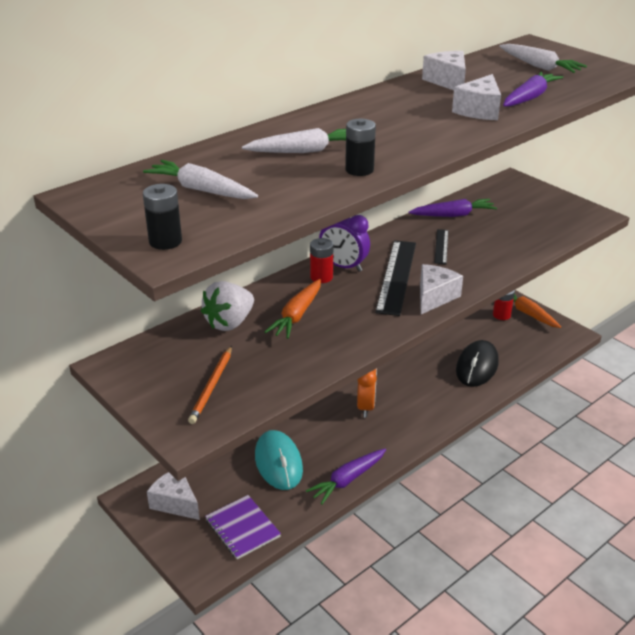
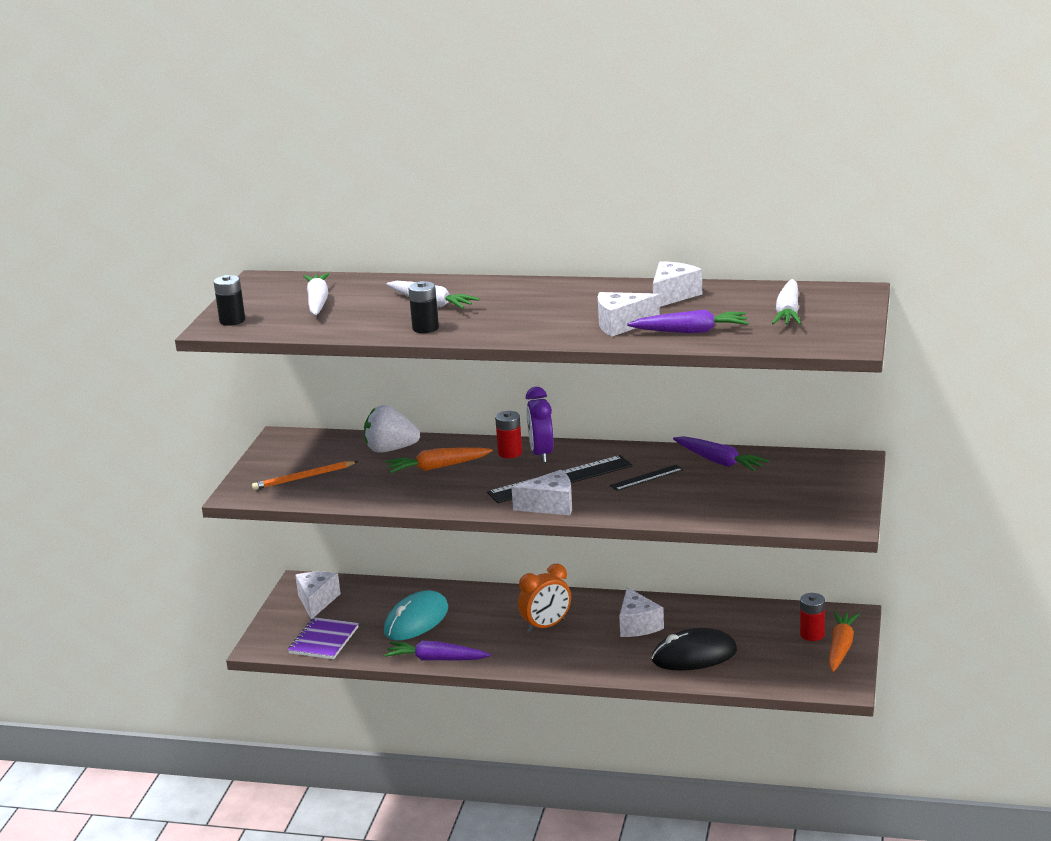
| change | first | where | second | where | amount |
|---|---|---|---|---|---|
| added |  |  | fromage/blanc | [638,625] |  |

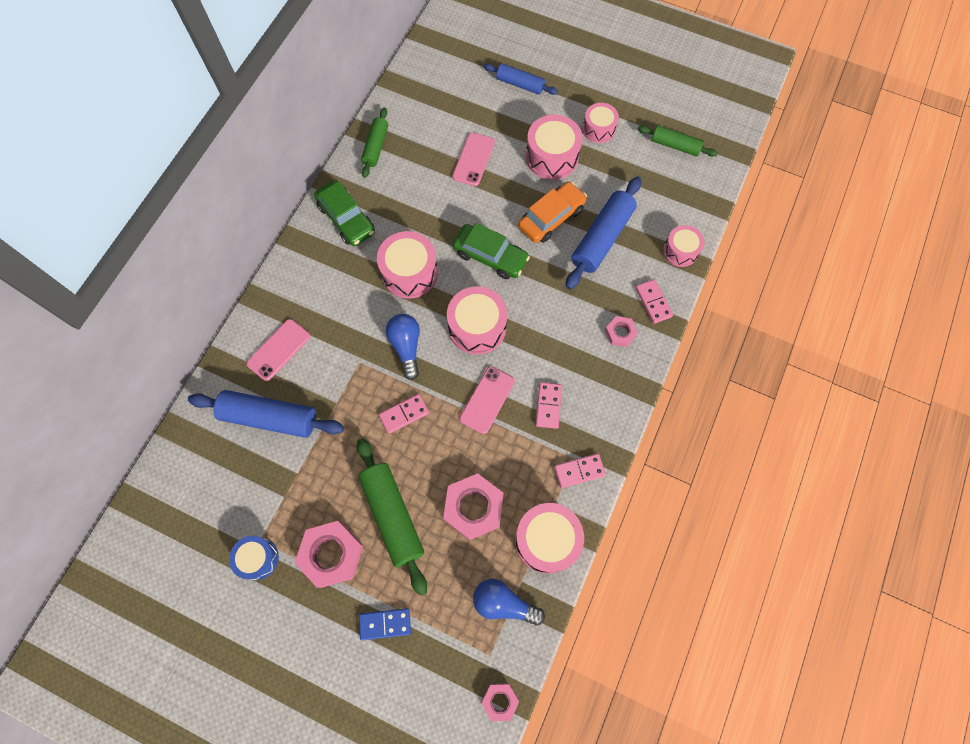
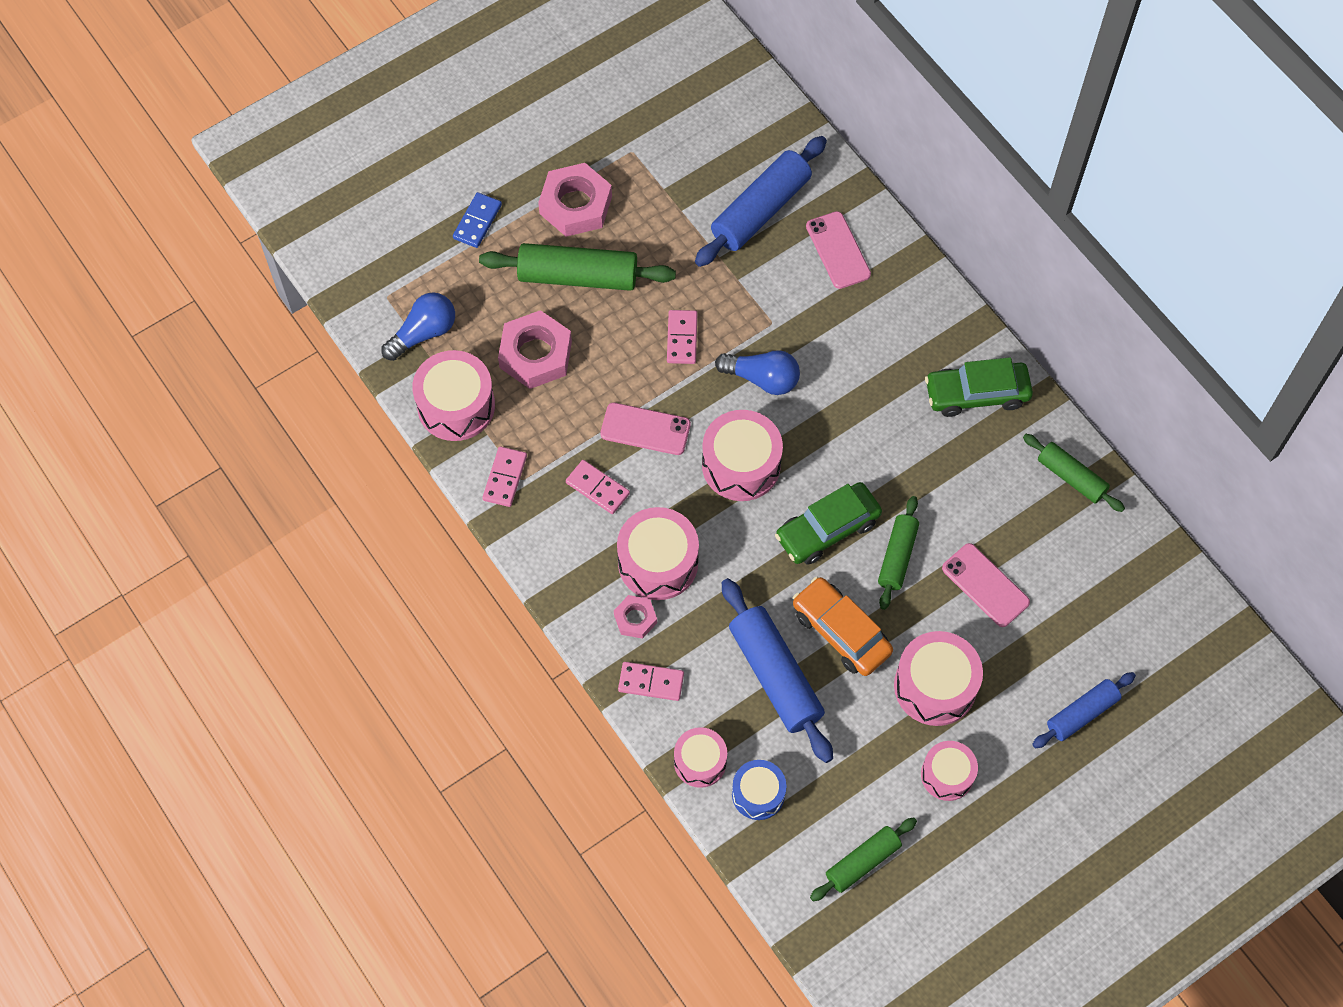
| change | first | where | second | where | amount |
|---|---|---|---|---|---|
| turned | voiture/orange | [551,218] |  | [841,632] | 150 degrees clockwise |
| moved | tambour/rose | [409,272] |  | [658,562] |  |
| turned | téléphone/rose | [487,400] |  | [645,429] | 45 degrees counterclockwise |
| moved | tambour/bleu | [258,558] |  | [758,794] |  |
| removed | écrou/rose | [500,701] |  |  |  |
| added |  |  | rouleau à pâtisserie/vert | [897,556] |  |

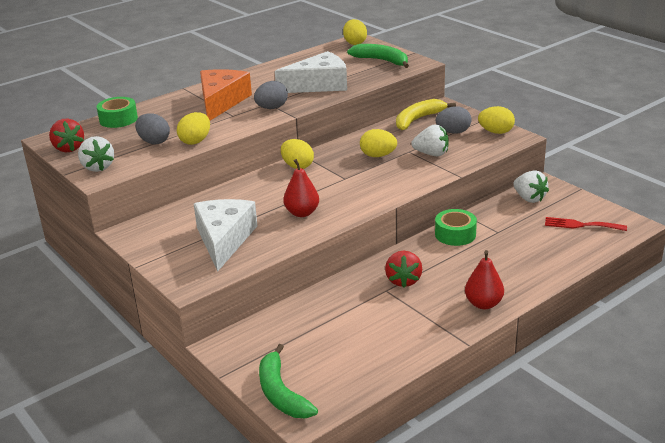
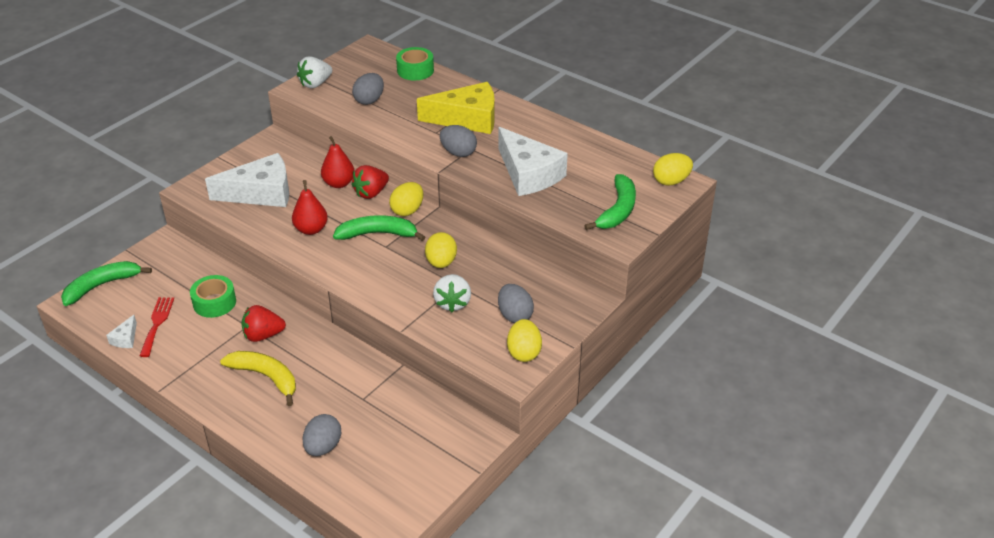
| change | first | where | second | where | amount |
|---|---|---|---|---|---|
| recoloured | fromage/orange | [221,102] | fromage/jaune | [467,119] |  |
| moved | banane/jaune | [418,119] |  | [266,377] |  |
| removed | œuf/jaune | [195,141] |  |  |  |
| moved | fraise/rouge | [68,148] |  | [371,193] |  |
| removed | fraise/blanc | [529,198] |  |  |  |
| moved | ruban adhésif/vert | [455,234] |  | [214,302] |  |
| moved | fourchette/rouge | [581,225] |  | [157,323] |  |
| moved | poire/rouge | [483,304] |  | [339,183] |  |
| added |  |  | banane/vert | [378,234] |  |
| added |  |  | fromage/blanc | [125,338] |  |
| added |  |  | œuf/gris | [323,447] |  |

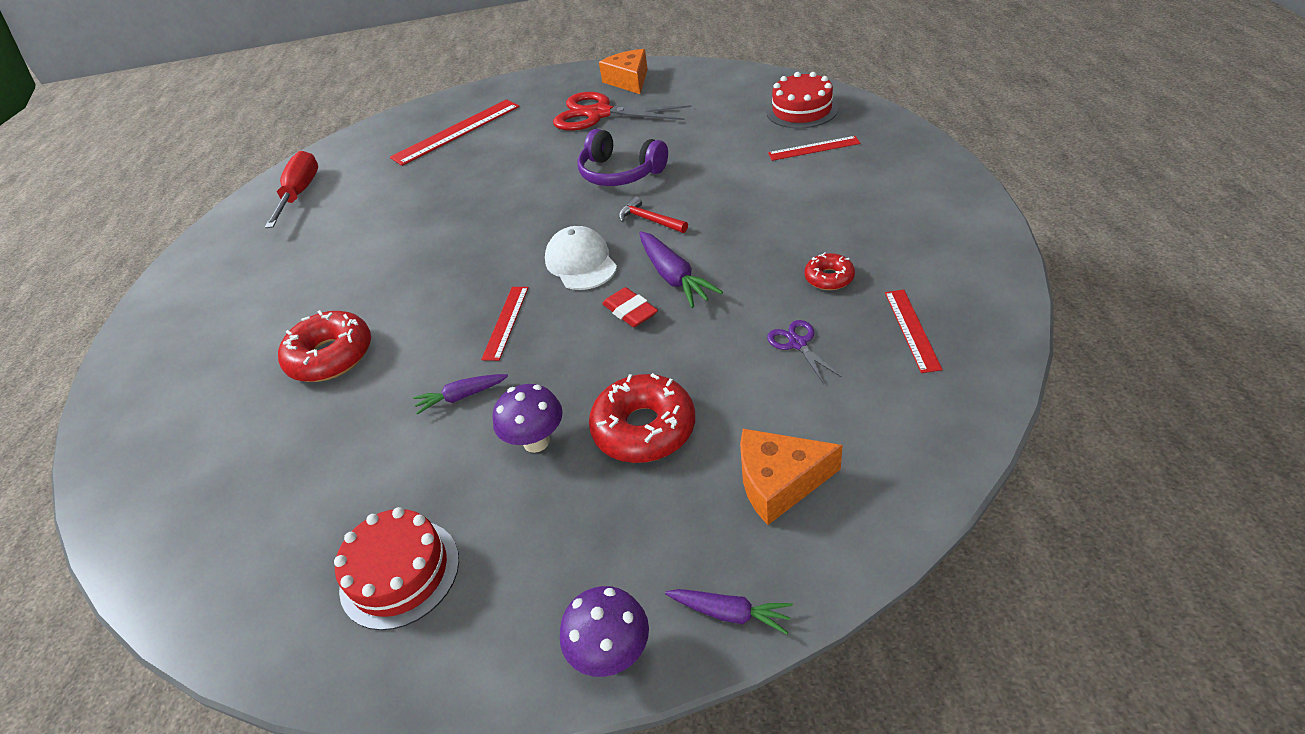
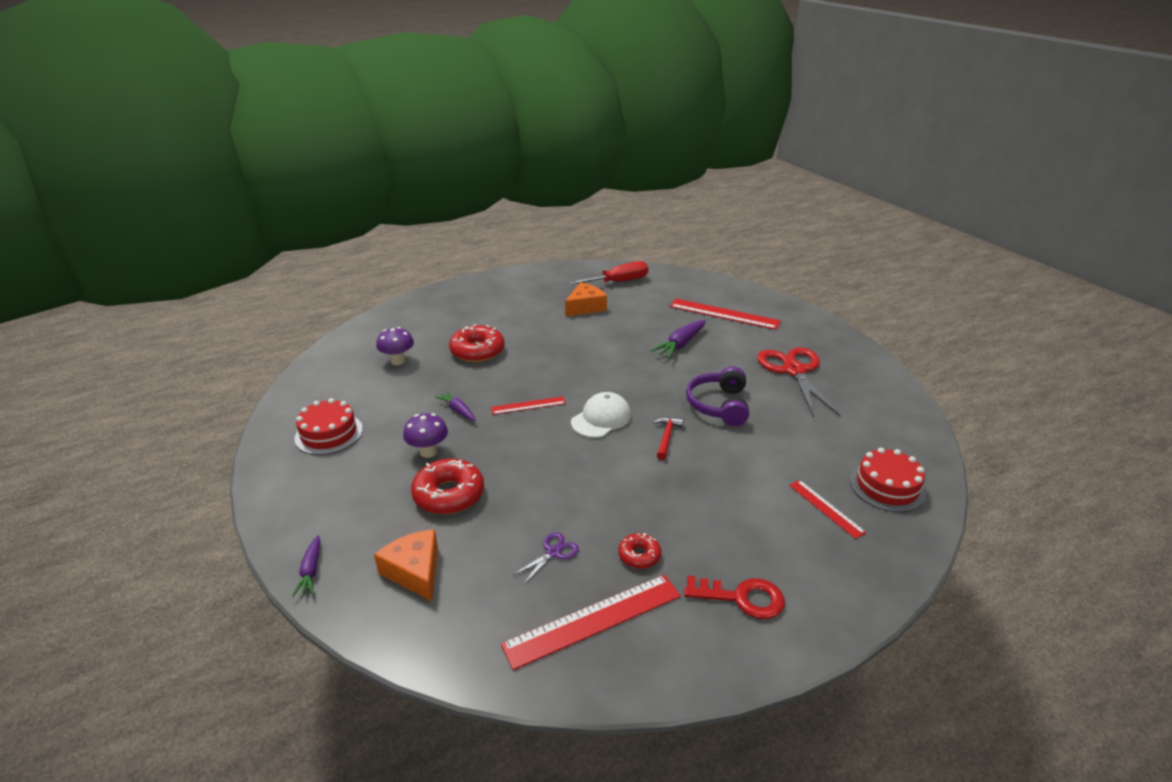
| change | first | where | second | where | amount |
|---|---|---|---|---|---|
| moved | fromage/orange | [629,80] |  | [585,307] |  |
| moved | carotte/violet | [674,277] |  | [680,344] |  |
| removed | gomme/rouge | [630,311] |  |  |  |
| resized | règle/rouge | [912,329] |  | [593,620] | x1.79 |
| moved | champignon/violet | [612,653] |  | [398,361] |  |
| added |  |  | clé/rouge | [742,598] |  |

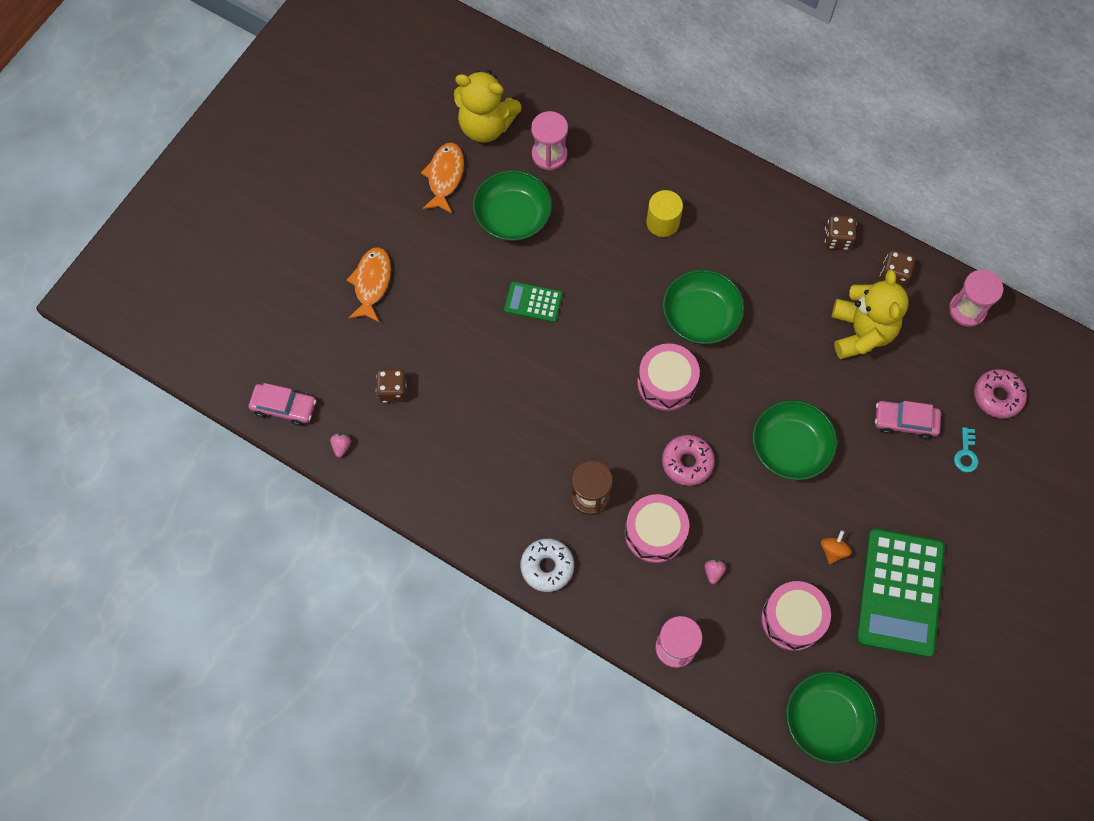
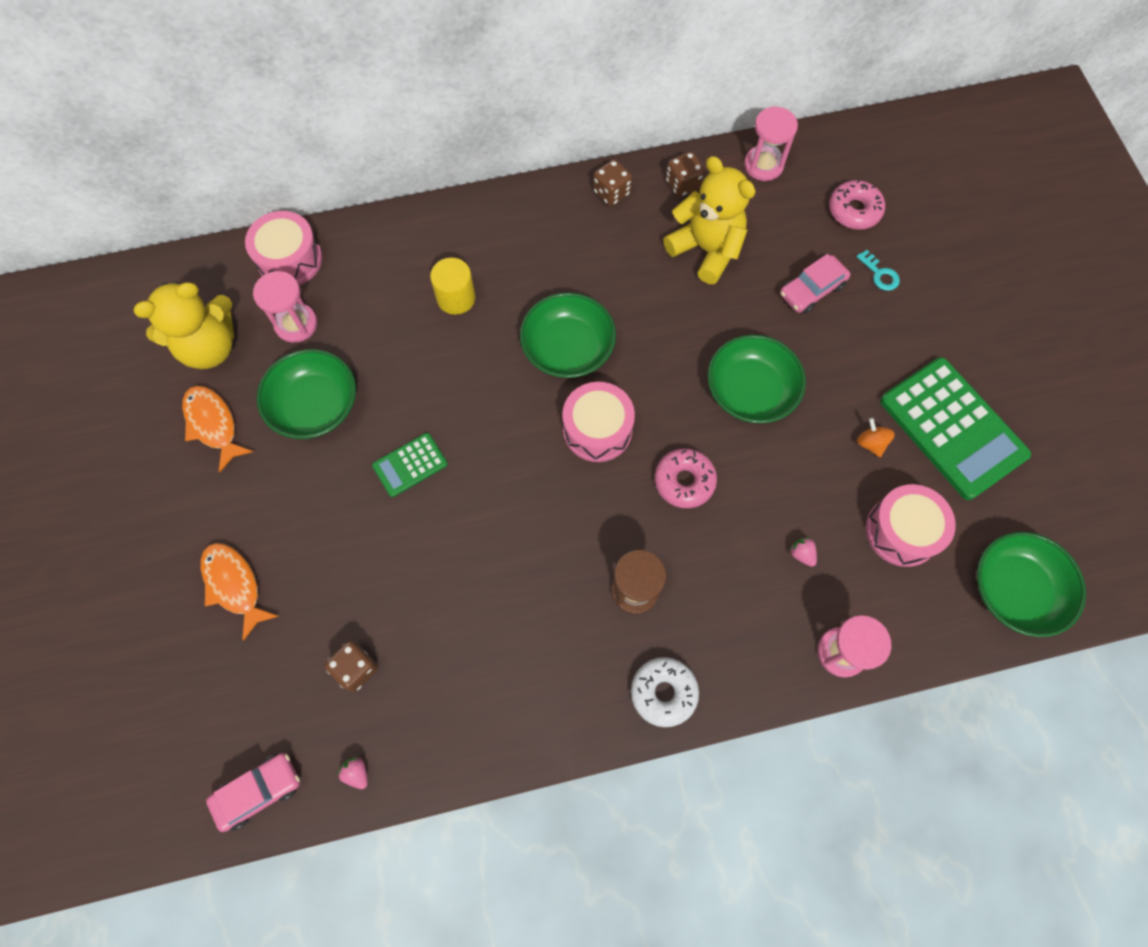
| change | first | where | second | where | amount |
|---|---|---|---|---|---|
| moved | tambour/rose | [655,533] |  | [290,259] |  |

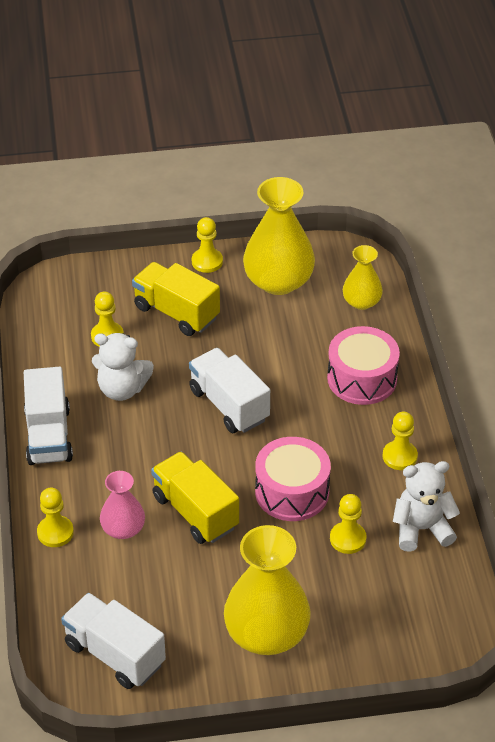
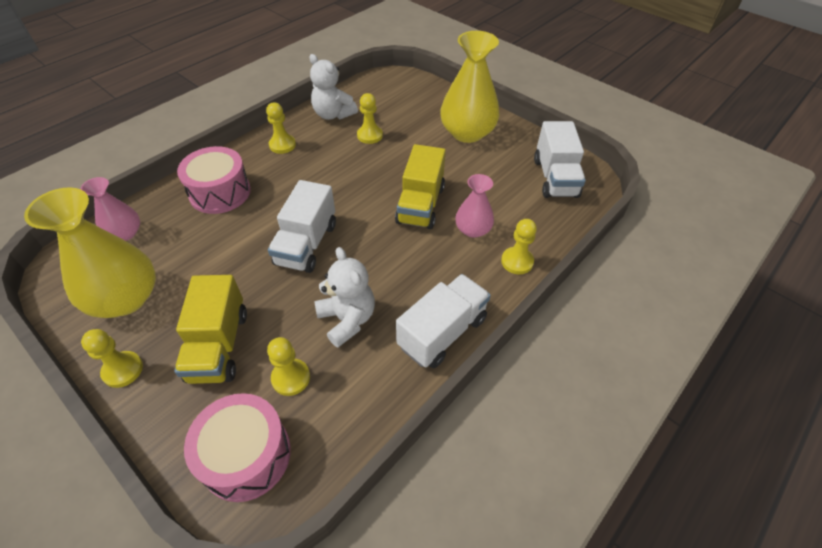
| change | first | where | second | where | amount |
|---|---|---|---|---|---|
| recoloured | vase/jaune | [361,302] | vase/rose | [125,233] |  |
| moved | tambour/rose | [292,492] |  | [246,455] |  |

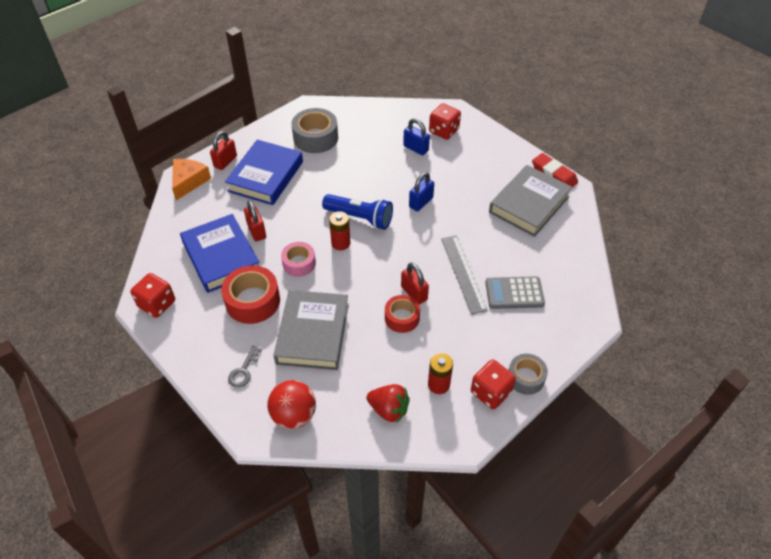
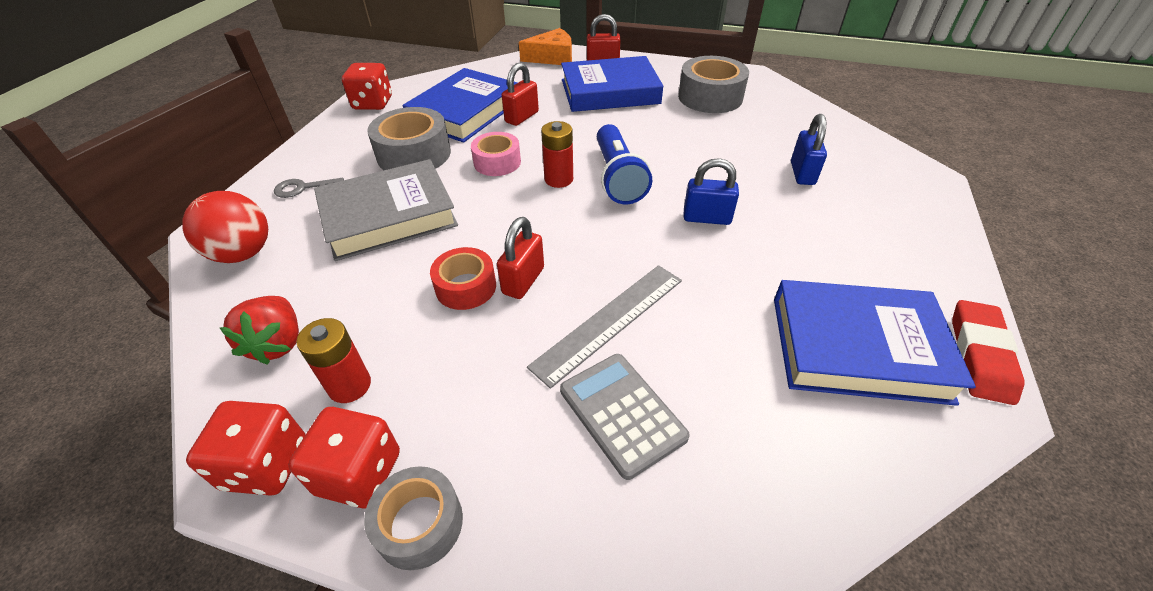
| change | first | where | second | where | amount |
|---|---|---|---|---|---|
| moved | dé/rouge | [444,131] |  | [266,464] |  |
| recoloured | livre/gris | [529,204] | livre/bleu | [857,347] |  |
| recoloured | ruban adhésif/rouge | [252,301] | ruban adhésif/gris | [414,154] |  |

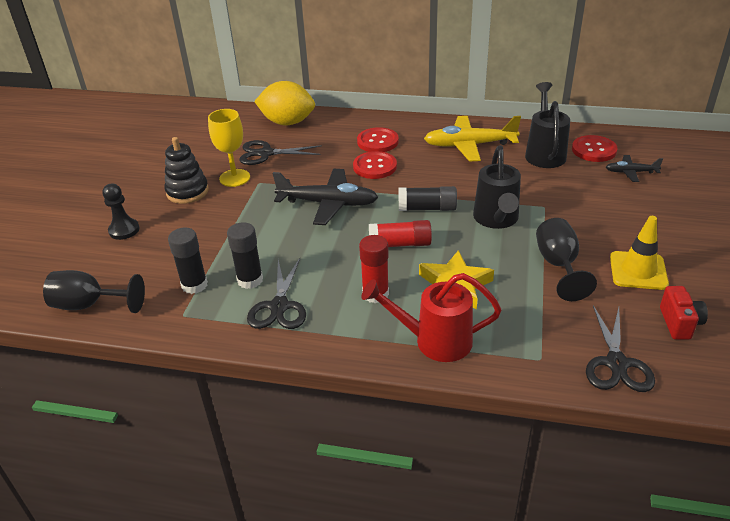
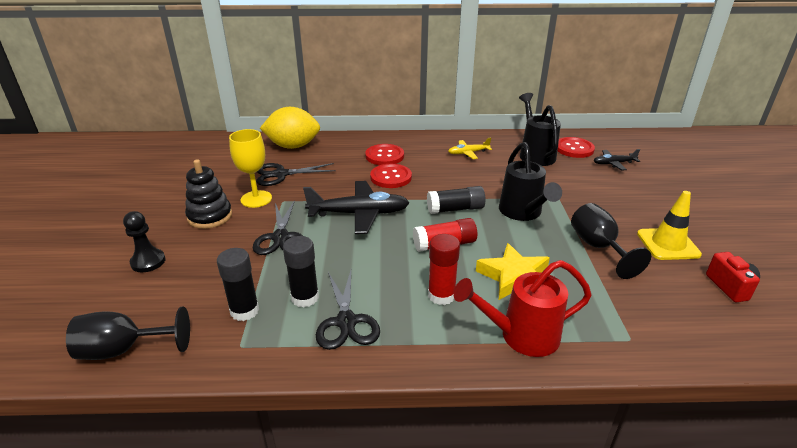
| change | first | where | second | where | amount |
|---|---|---|---|---|---|
| resized | avion/jaune | [469,145] |  | [468,153] | x0.52 |
| moved | ciseaux/noir | [616,363] |  | [280,237] |  |

